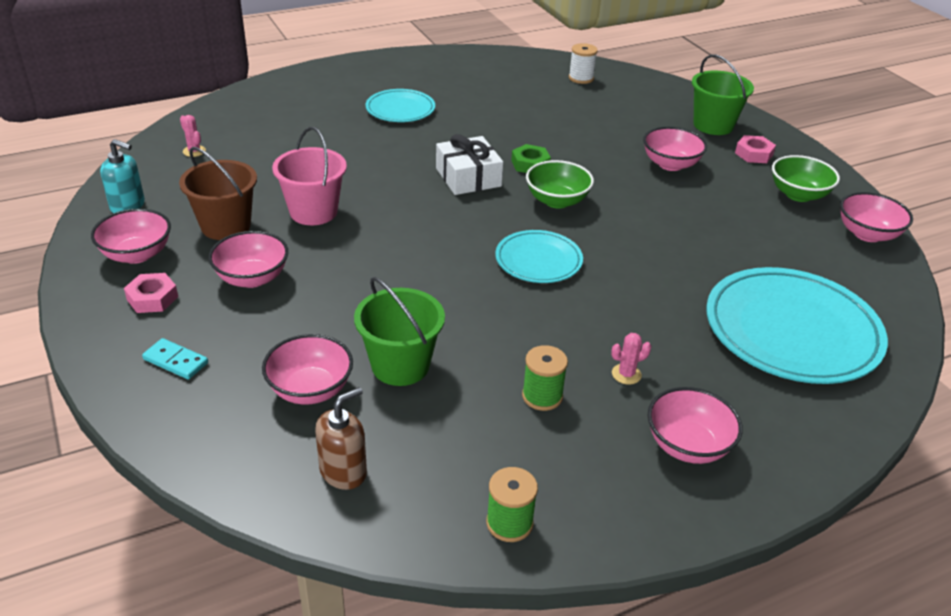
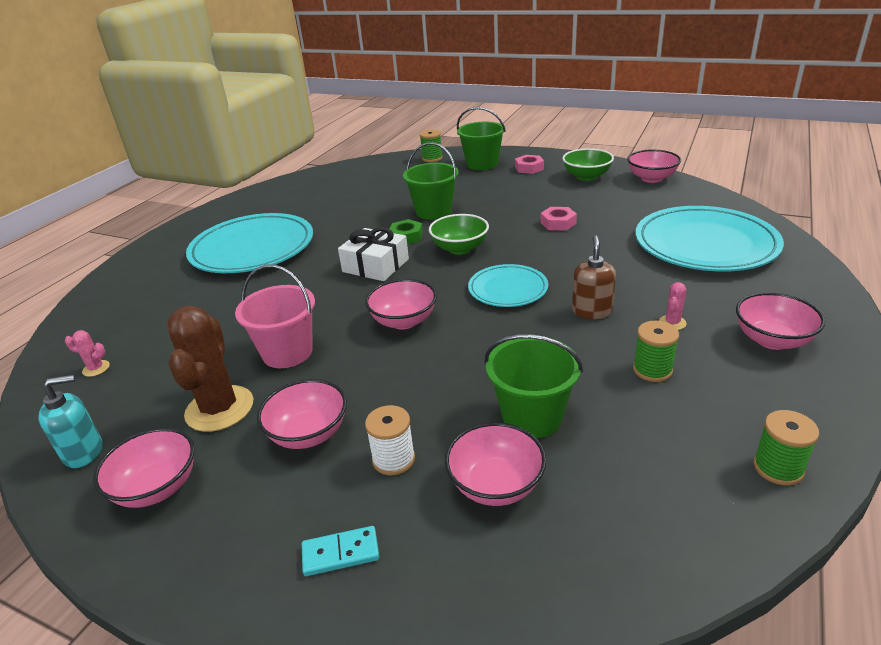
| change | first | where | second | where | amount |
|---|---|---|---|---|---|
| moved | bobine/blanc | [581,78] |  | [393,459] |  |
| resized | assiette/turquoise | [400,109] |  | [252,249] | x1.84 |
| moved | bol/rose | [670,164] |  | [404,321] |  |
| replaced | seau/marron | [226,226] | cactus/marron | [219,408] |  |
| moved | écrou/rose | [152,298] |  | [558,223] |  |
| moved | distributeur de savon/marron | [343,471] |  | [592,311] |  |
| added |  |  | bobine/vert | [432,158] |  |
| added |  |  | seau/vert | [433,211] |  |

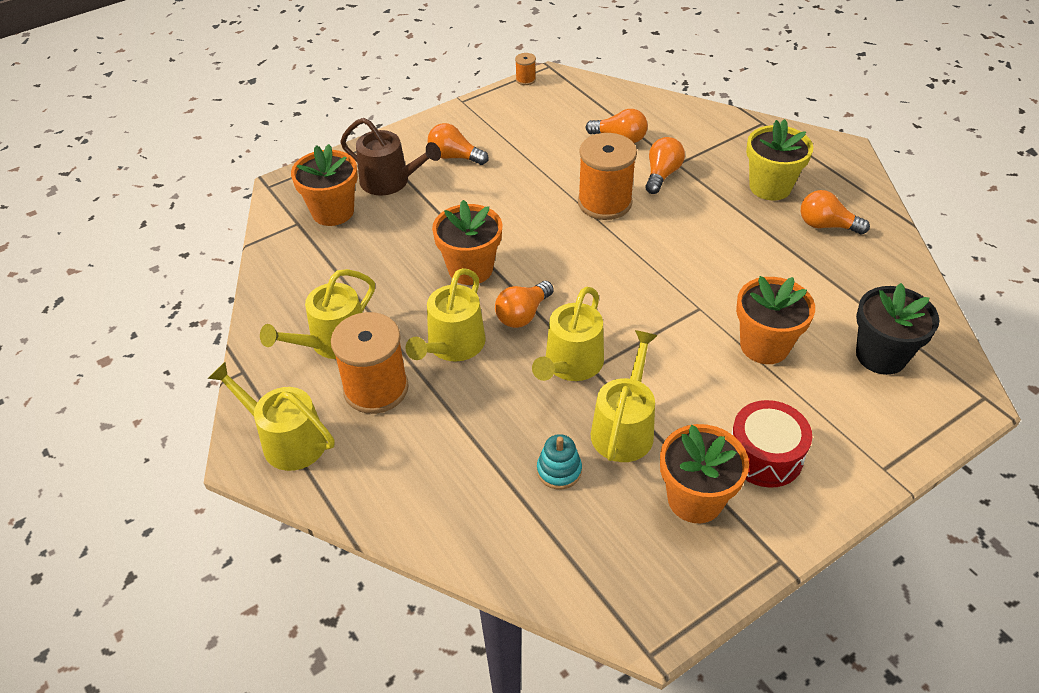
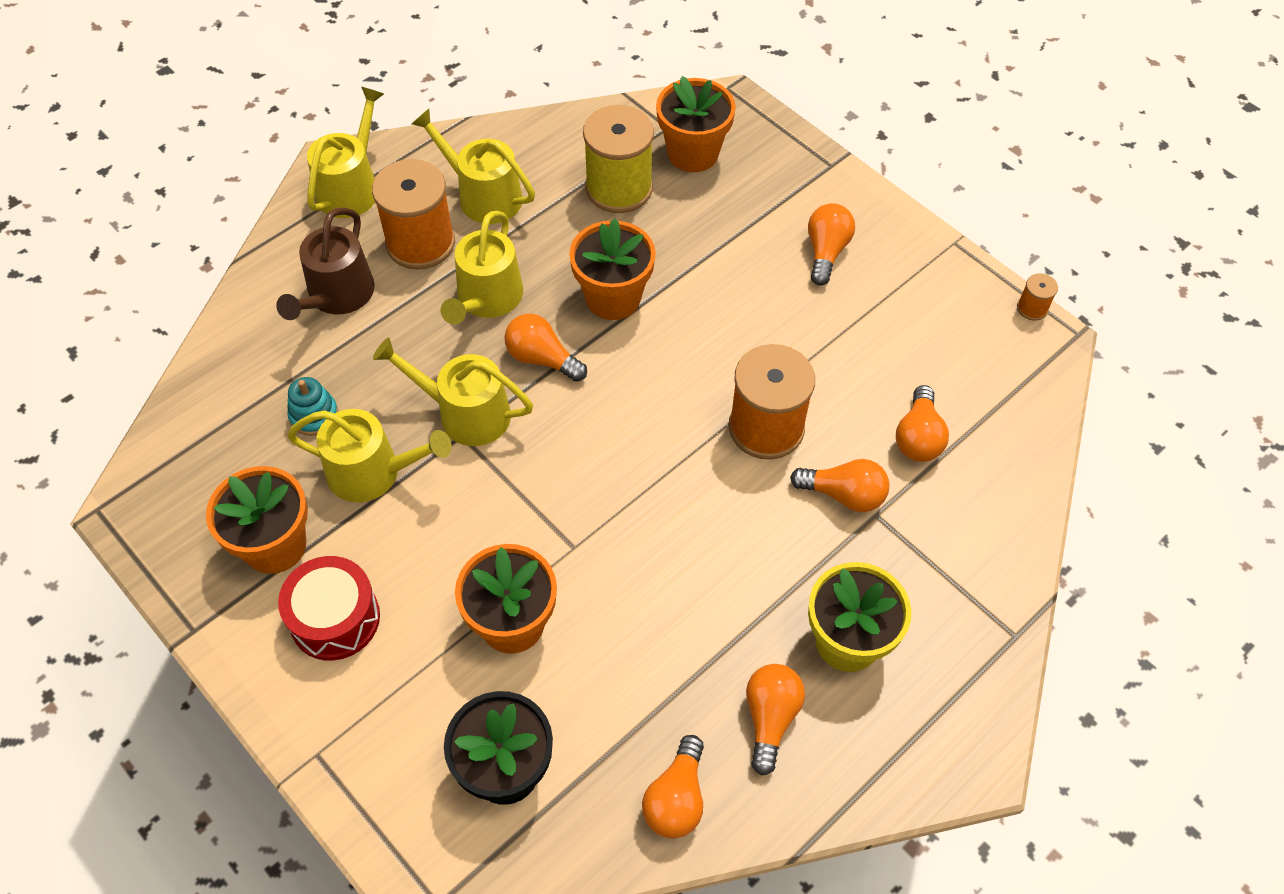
| change | first | where | second | where | amount |
|---|---|---|---|---|---|
| moved | arrosoir/marron | [390,181] |  | [337,295] |  |
| turned | arrosoir/jaune | [453,345] |  | [487,299] | 90 degrees counterclockwise |
| added |  |  | bobine/jaune | [619,188] |  |
| added |  |  | ampoule/orange | [676,799] |  |

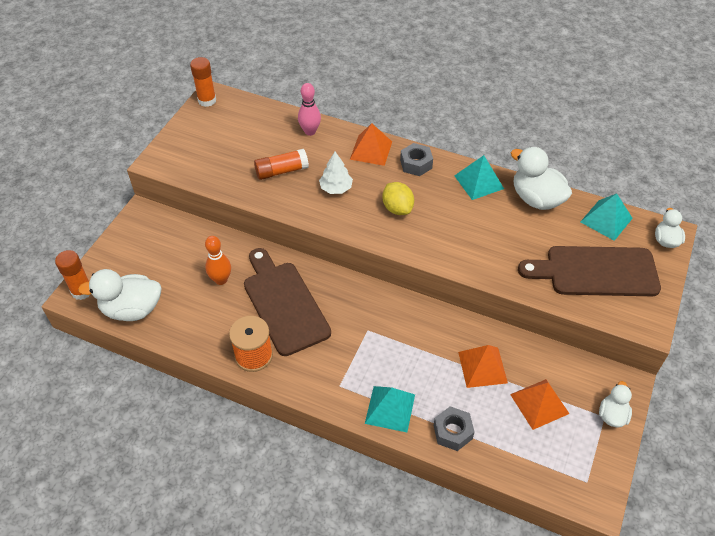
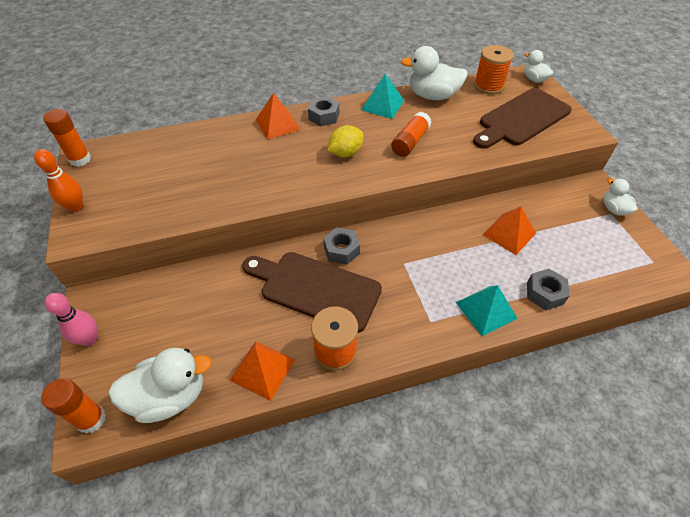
| change | first | where | second | where | amount |
|---|---|---|---|---|---|
| moved | quille/rose | [310,131] |  | [89,339] |  |
| moved | bâton de colle/orange | [281,171] |  | [410,142] |  |
| removed | arbre/blanc | [336,188] |  |  |  |
| turned | citron/jaune | [397,208] |  | [345,153] | 60 degrees counterclockwise |
| replaced | pyramide/turquoise | [606,220] | bobine/orange | [488,86] |  |
| moved | quille/orange | [221,280] |  | [76,207] |  |
| turned | canard/blanc | [132,309] |  | [170,396] | 150 degrees counterclockwise |
| moved | pyramide/orange | [539,404] |  | [262,370] |  |
| added |  |  | écrou/gris | [341,250] |  |

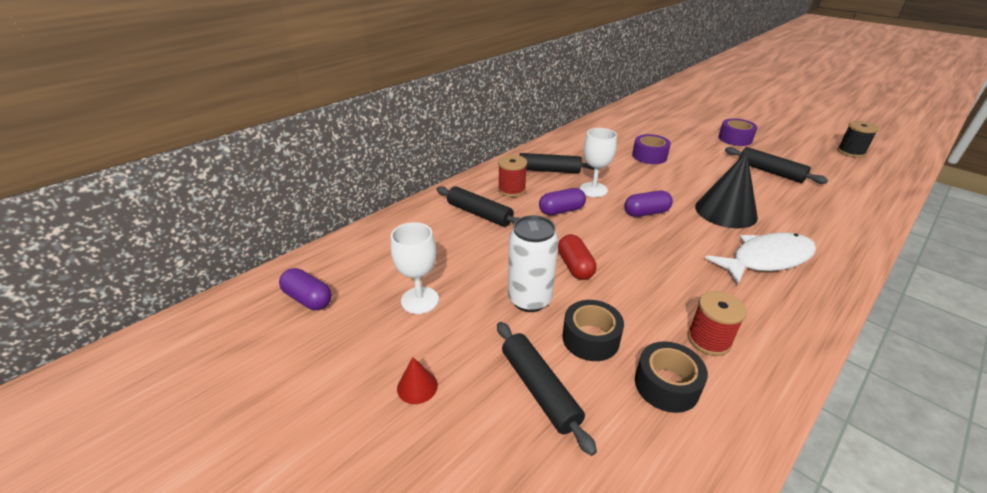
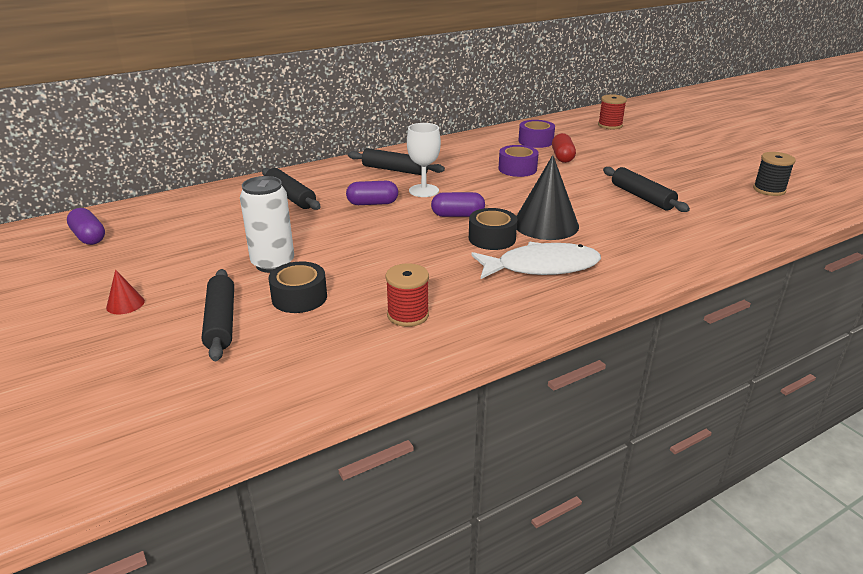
| change | first | where | second | where | amount |
|---|---|---|---|---|---|
| moved | ruban adhésif/violet | [735,139] |  | [535,141] |  |
| moved | bobine/rouge | [511,190] |  | [610,125] |  |
| removed | verre à pied/blanc | [420,300] |  |  |  |
| moved | gélule/rouge | [575,266] |  | [562,157] |  |
| moved | ruban adhésif/noir | [666,385] |  | [492,238] |  |

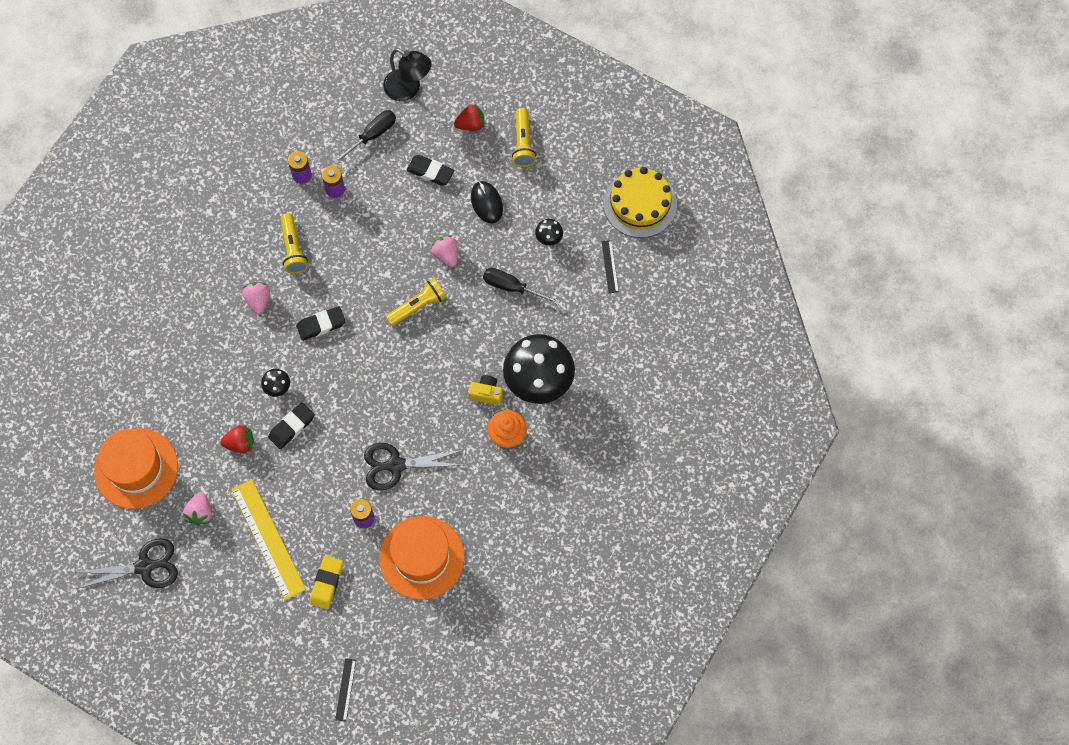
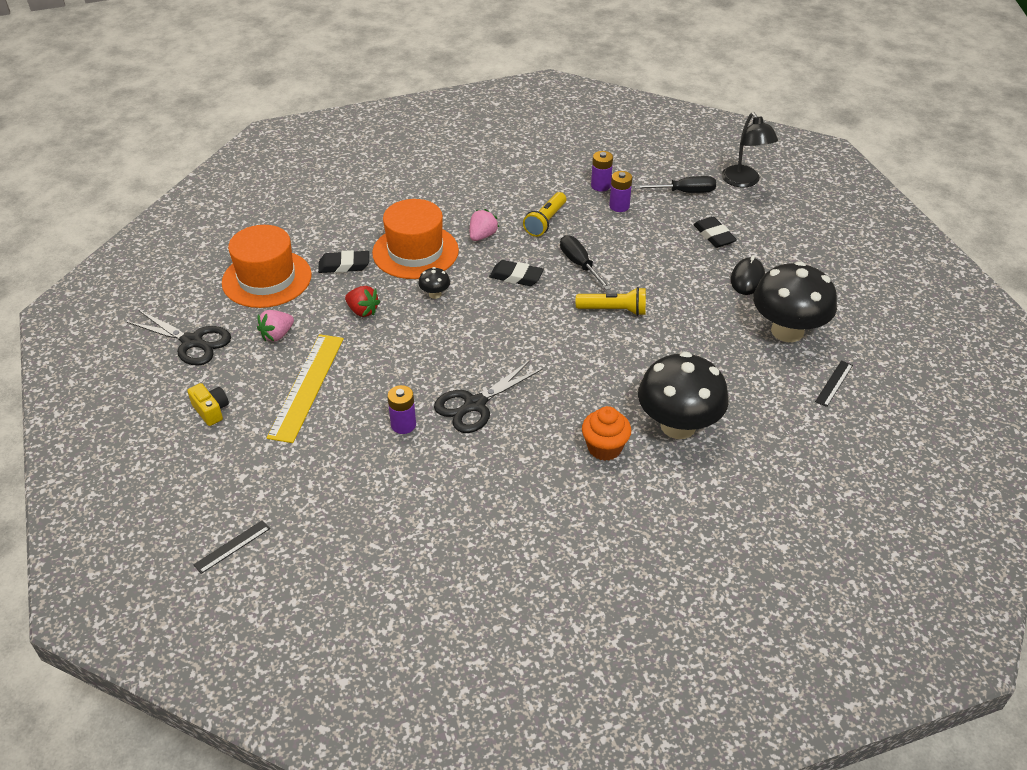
| change | first | where | second | where | amount |
|---|---|---|---|---|---|
| removed | fraise/rouge | [470,124] |  |  |  |
| removed | lampe de poche/jaune | [523,143] |  |  |  |
| removed | gâteau/jaune | [640,204] |  |  |  |
| resized | champignon/noir | [549,238] |  | [787,331] | x2.45 |
| removed | fraise/rose | [446,255] |  |  |  |
| moved | tournevis/noir | [512,287] |  | [579,264] |  |
| moved | appareil photo/jaune | [486,393] |  | [211,410] |  |
| moved | gomme/noir | [291,427] |  | [344,265] |  |
| turned | ciseaux/noir | [395,465] |  | [474,405] | 75 degrees counterclockwise |
| moved | chapeau/orange | [422,557] |  | [415,252] |  |
| removed | gomme/jaune | [326,583] |  |  |  |

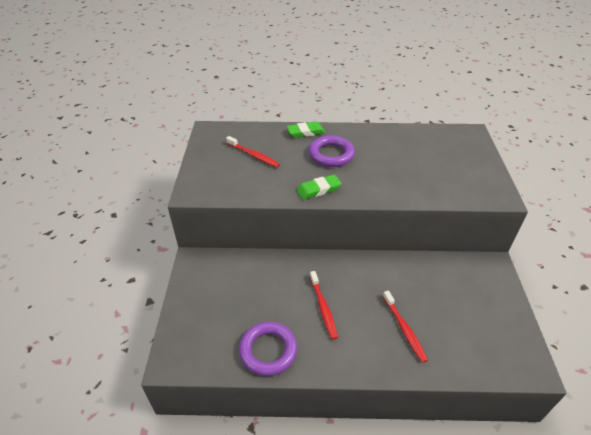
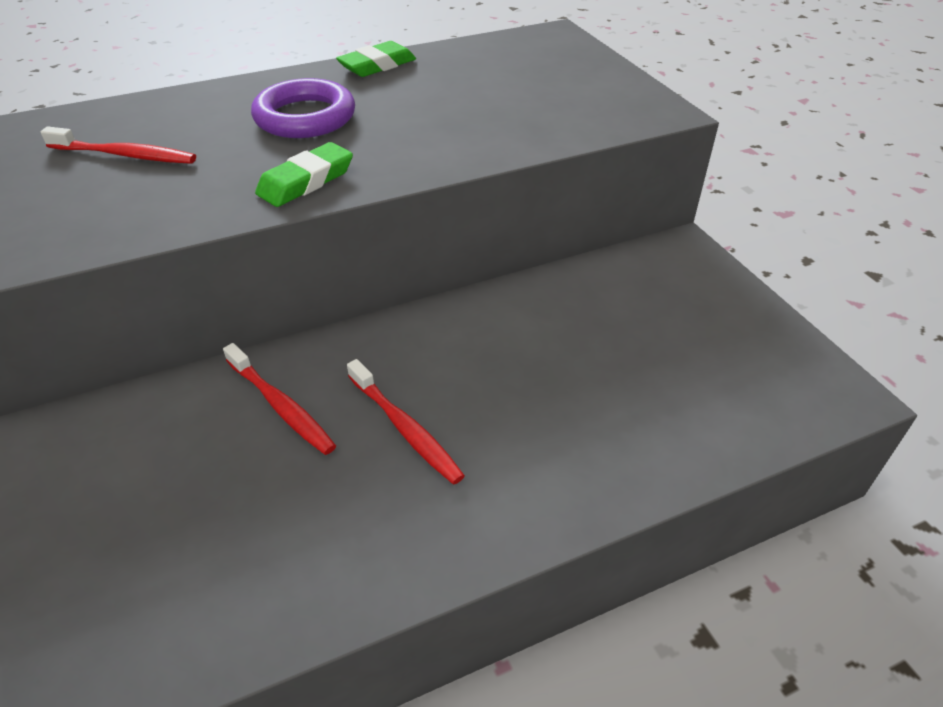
| change | first | where | second | where | amount |
|---|---|---|---|---|---|
| moved | gomme/vert | [305,132] |  | [377,65] |  |
| moved | brosse à dents/rouge | [404,329] |  | [281,406] |  |
| removed | anneau/violet | [268,350] |  |  |  |

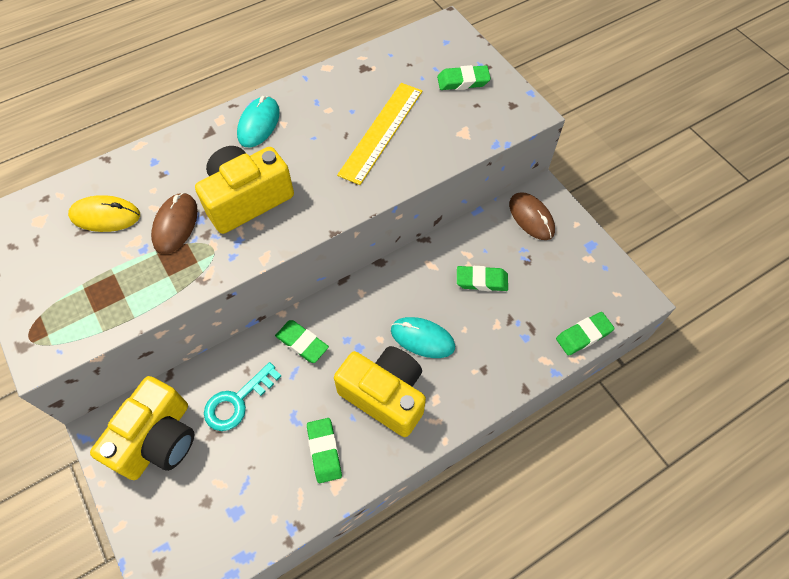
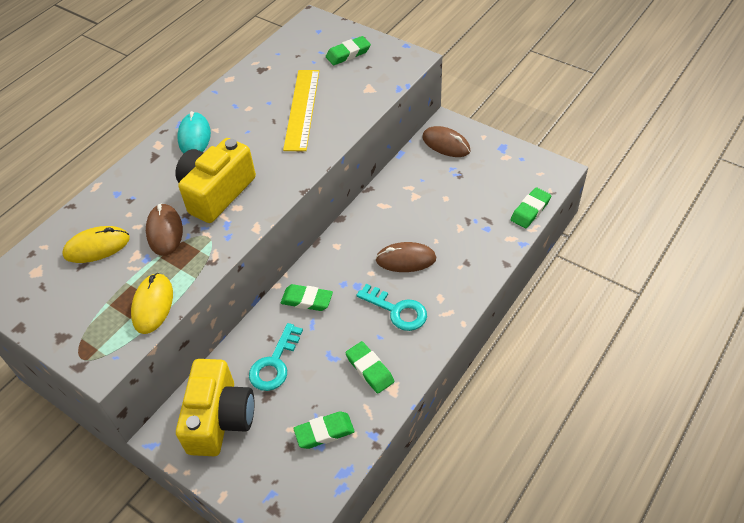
| change | first | where | second | where | amount |
|---|---|---|---|---|---|
| moved | gomme/vert | [481,280] |  | [324,432] |  |
| recoloured | souris/turquoise | [422,338] | souris/marron | [406,259] |  |
| replaced | appareil photo/jaune | [385,395] | clé/turquoise | [397,310] |  |
| added |  |  | souris/jaune | [153,305] |  |

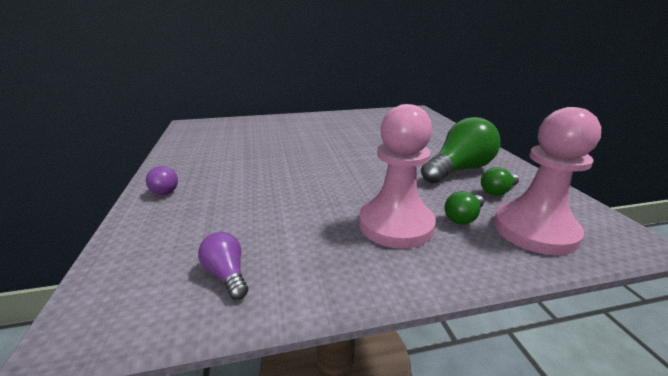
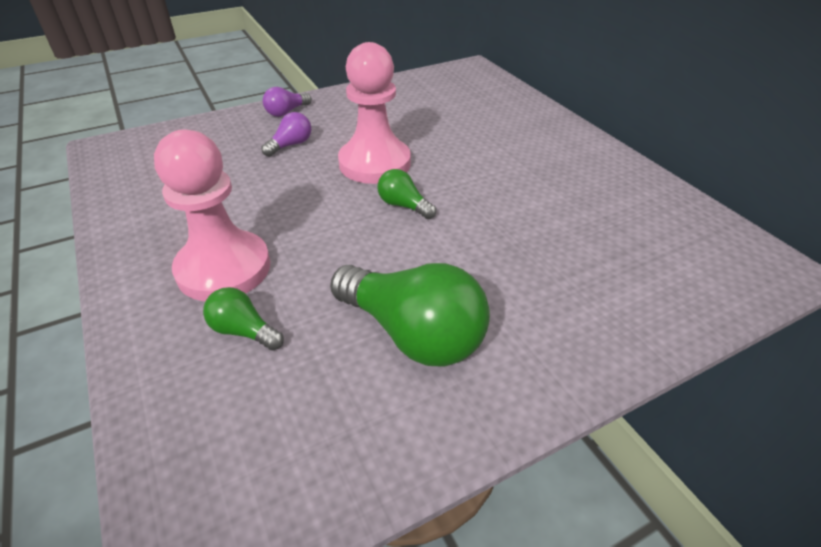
| change | first | where | second | where | amount |
|---|---|---|---|---|---|
| moved | pion/rose | [534,230] |  | [375,163] |  |
| moved | ampoule/vert | [497,191] |  | [404,205] |  |
| moved | ampoule/violet | [227,274] |  | [290,145] |  |

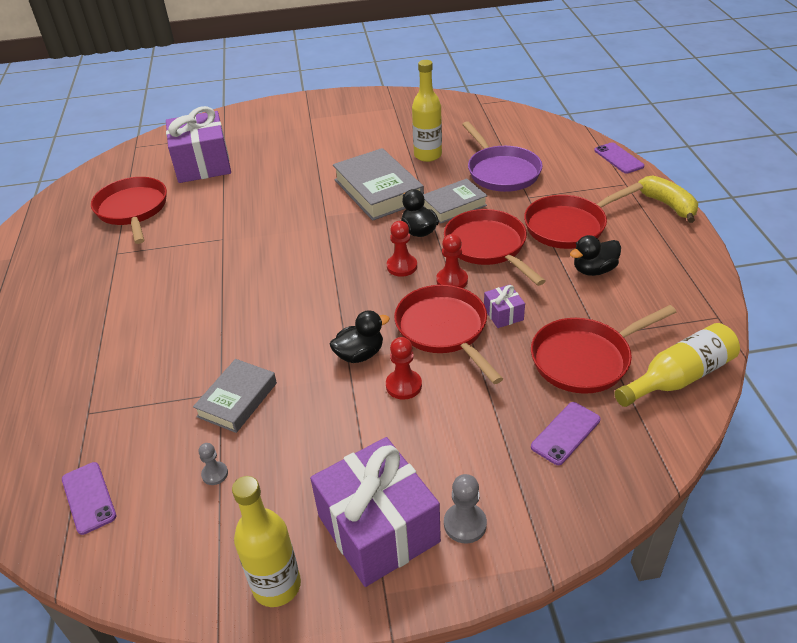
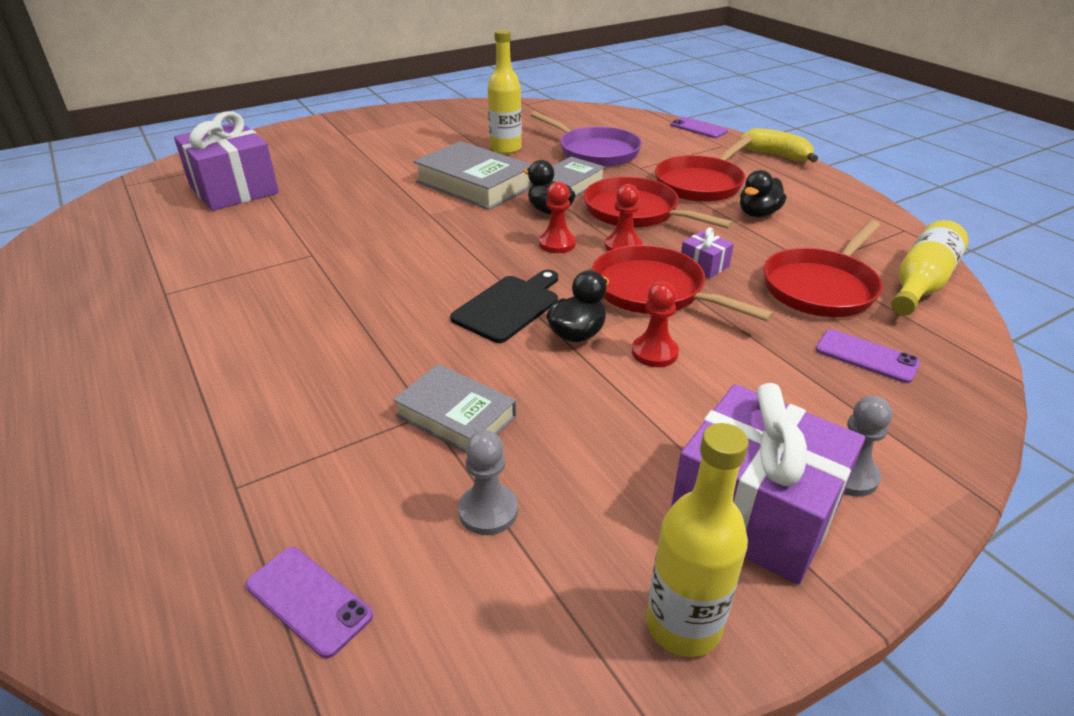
| change | first | where | second | where | amount |
|---|---|---|---|---|---|
| removed | poêle/rouge | [133,210] |  |  |  |
| turned | livre/gris | [237,400] |  | [456,416] | 60 degrees counterclockwise |
| turned | téléphone/violet | [566,433] |  | [866,356] | 75 degrees counterclockwise |
| resized | pion/gris | [215,474] |  | [488,511] | x1.52 |
| added |  |  | planche à découper/noir | [509,306] |  |

